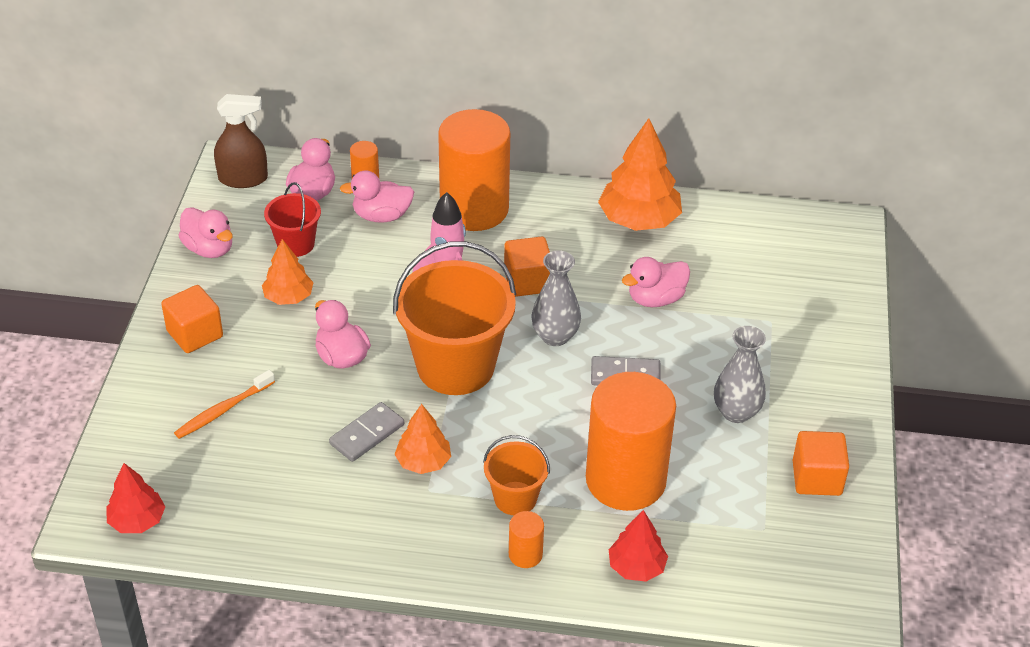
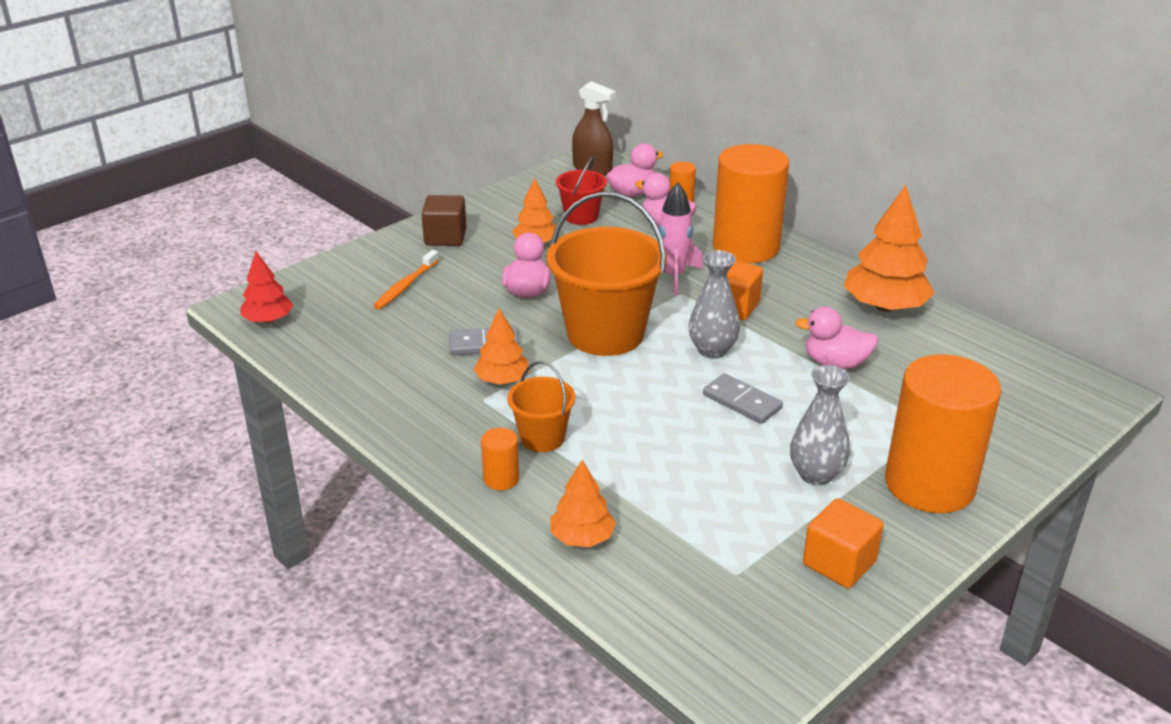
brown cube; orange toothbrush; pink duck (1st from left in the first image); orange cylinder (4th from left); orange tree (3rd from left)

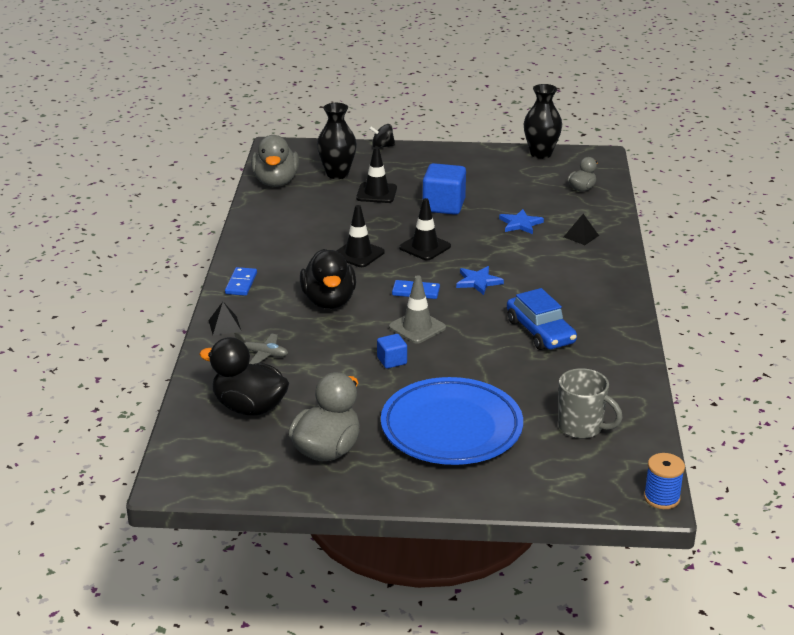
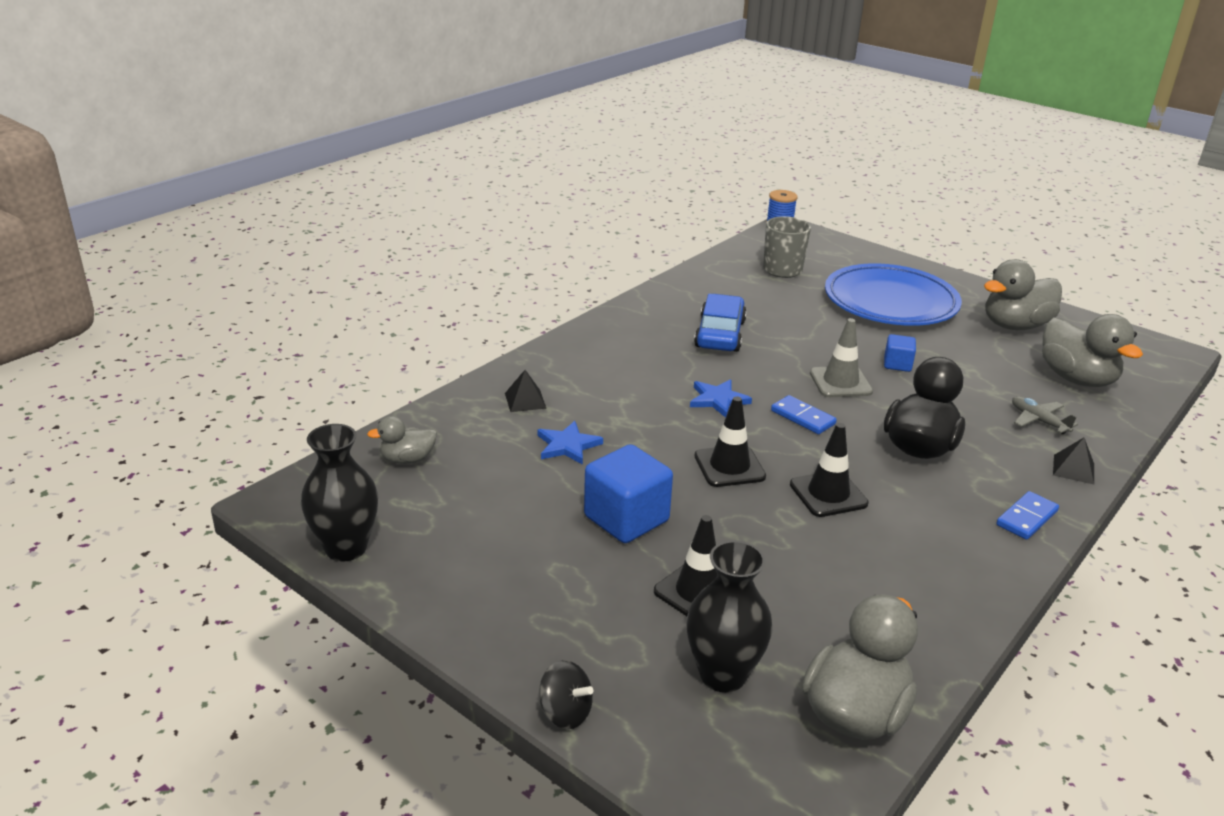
grey duck (4th from left)

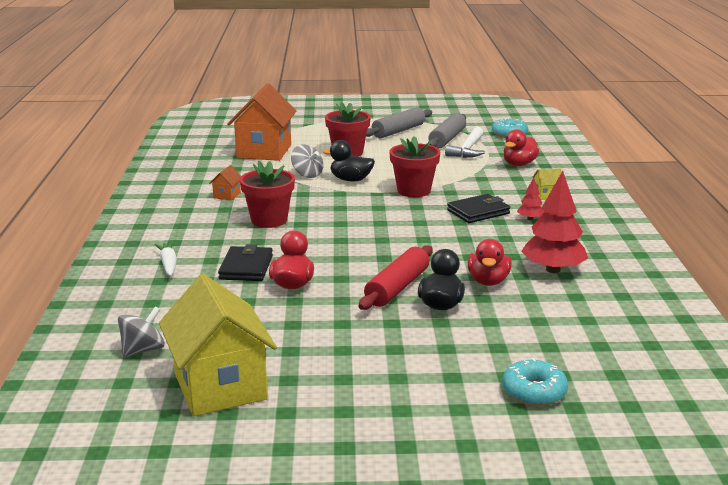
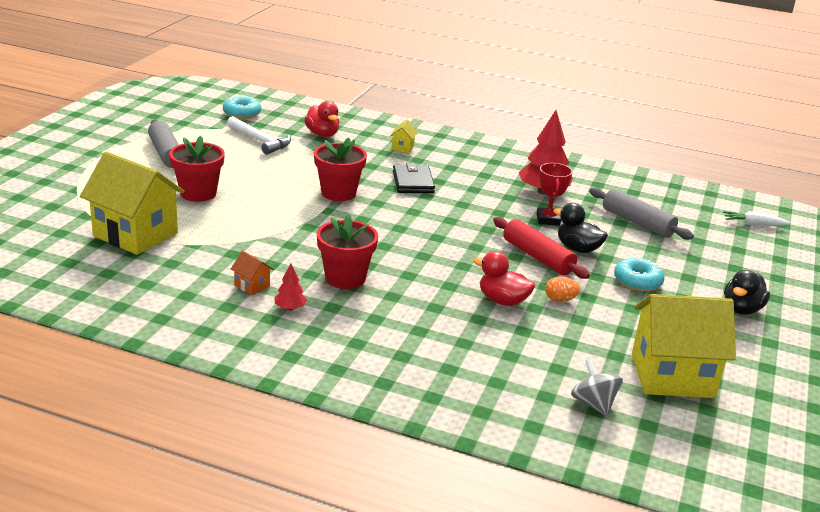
white carrot; black wallet (1st from left in the first image); yellow house (1st from left); grey spinning top (2nd from left in the first image); black duck (2nd from left); grey rolling pin (2nd from left); red trophy; turquoise donut (2nd from left); red tree (1st from left); orange egg

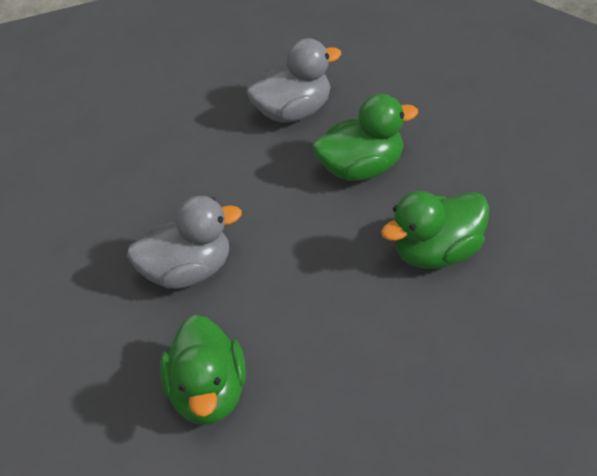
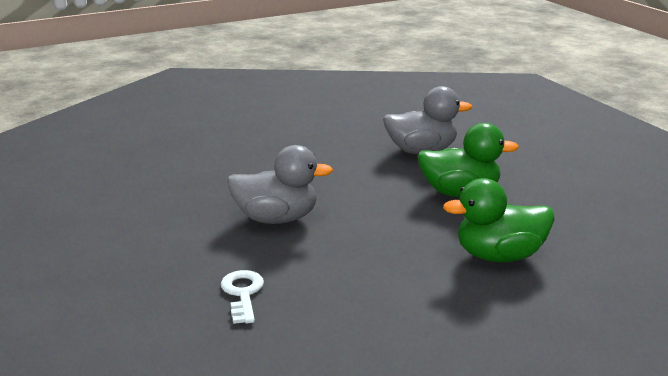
white key

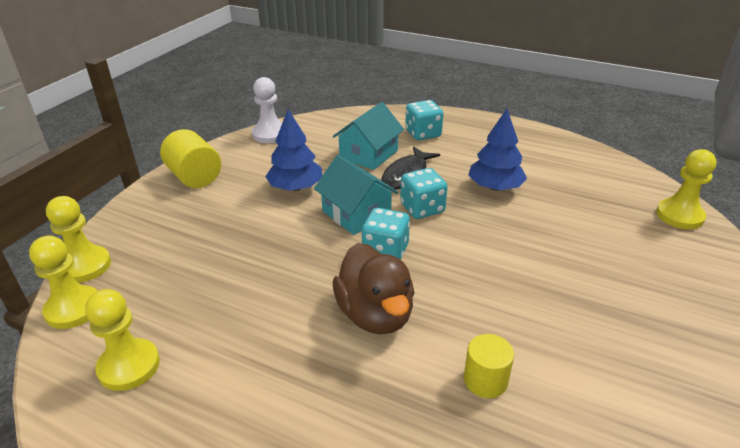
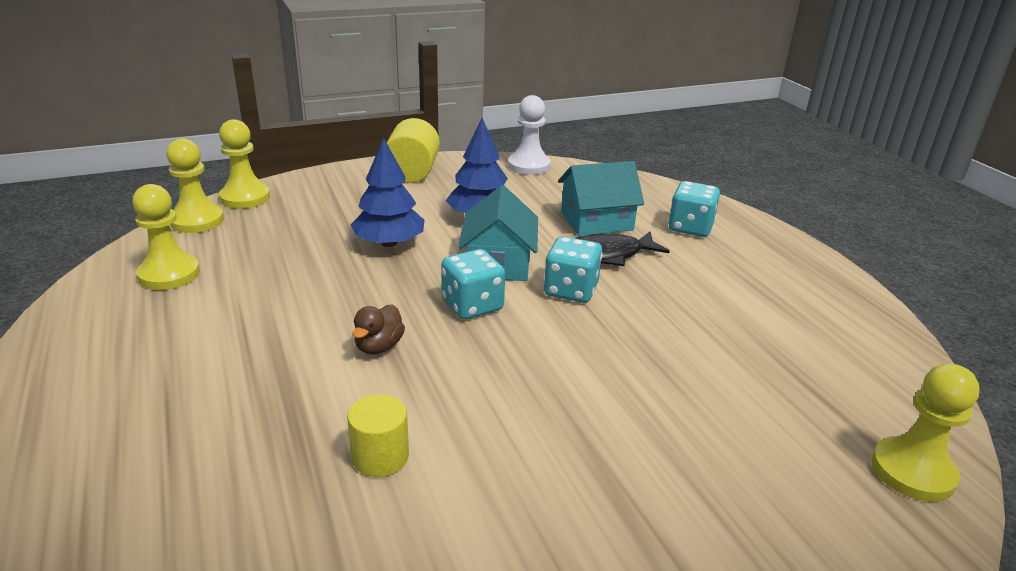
brown duck; blue tree (1st from left)

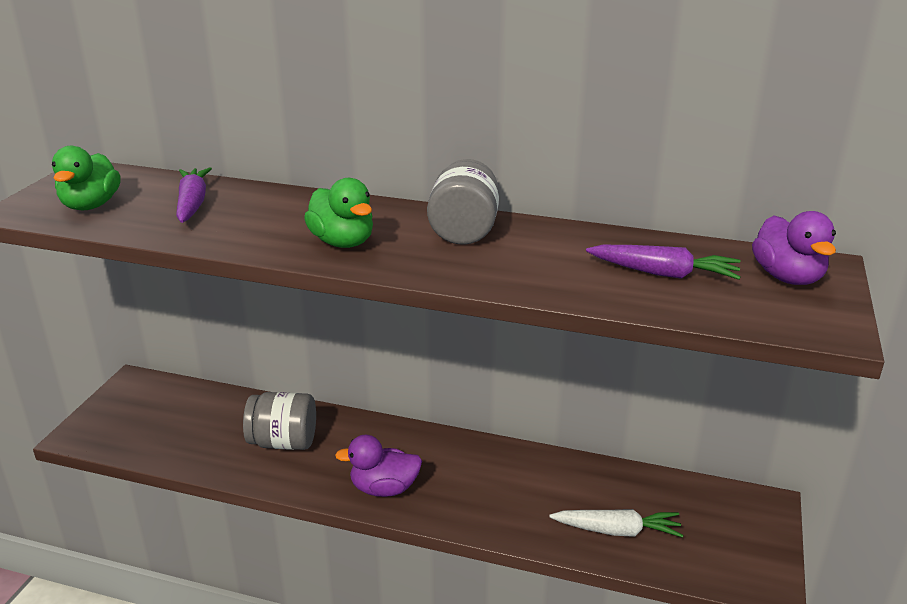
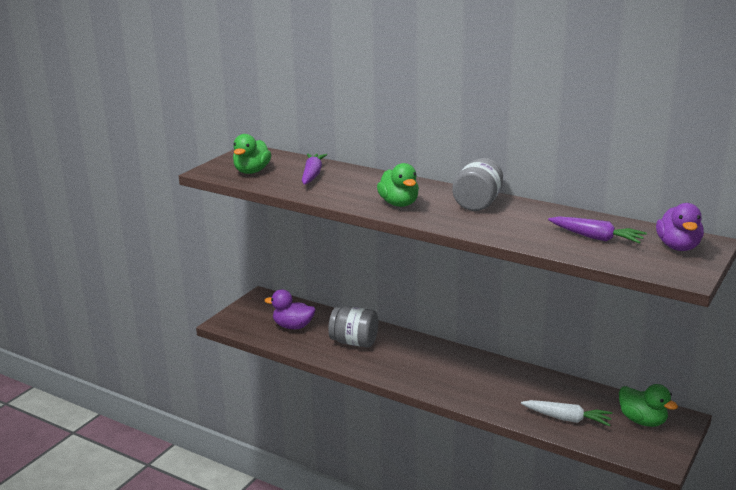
purple duck (1st from left); green duck (3rd from left)

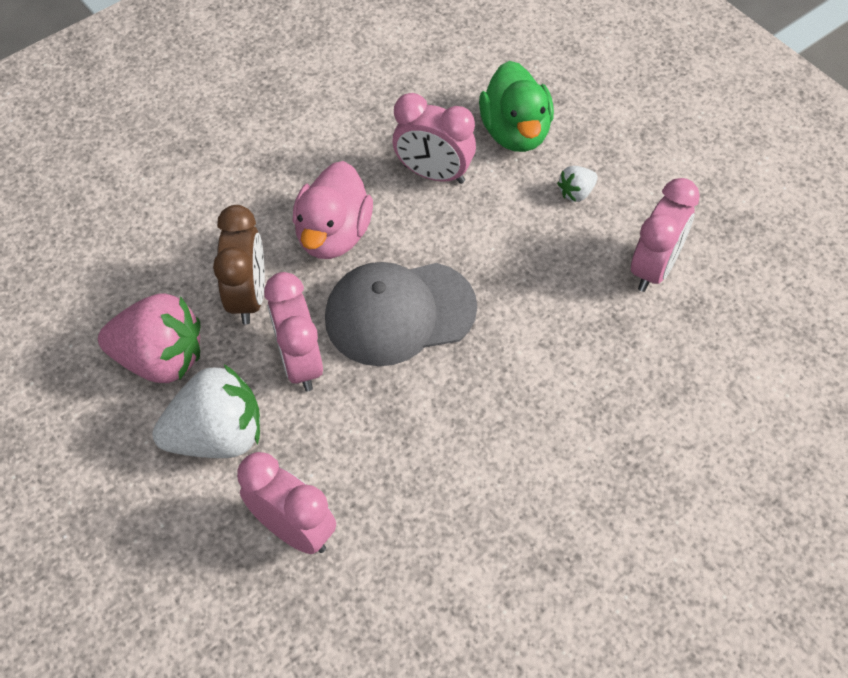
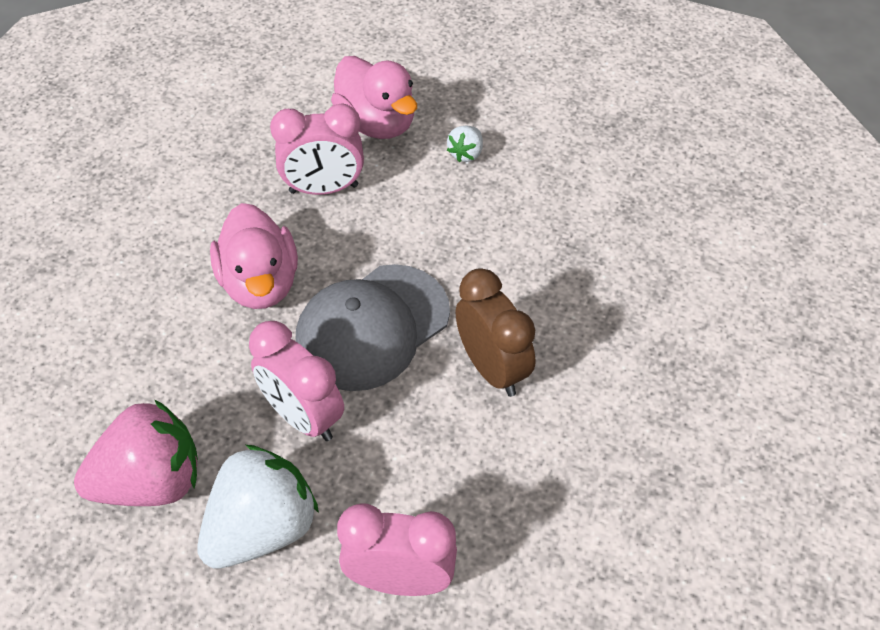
brown clock; pink duck (2nd from left); pink clock (4th from left in the first image)

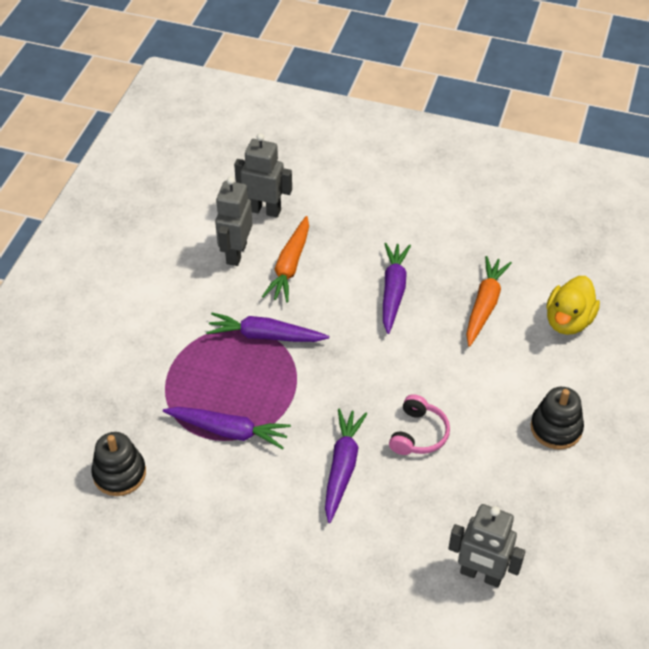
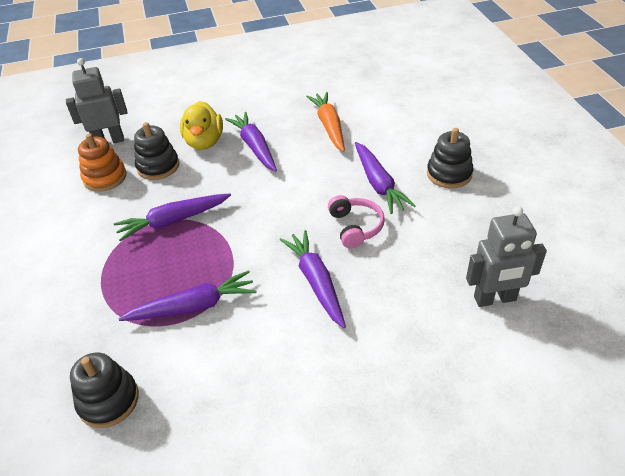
orange stacking toy; black stacking toy (2nd from left); yellow duck; purple carrot (5th from left)

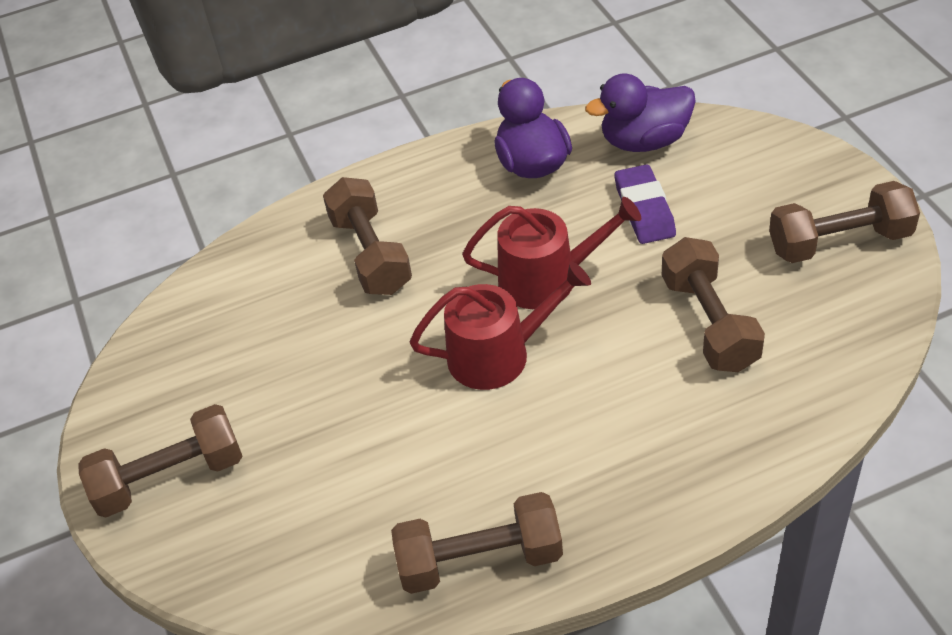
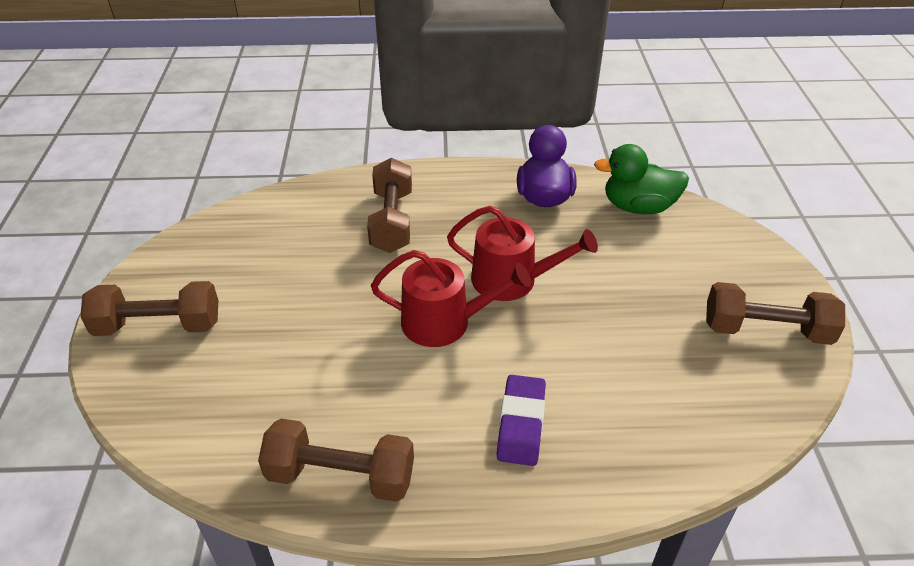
green duck; purple eraser; brown dumbbell (4th from left in the first image)

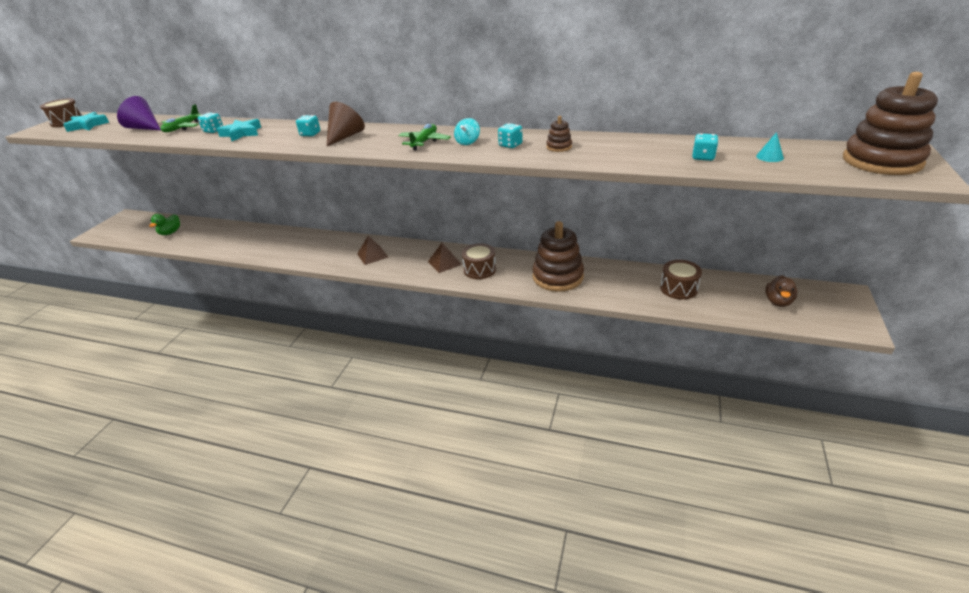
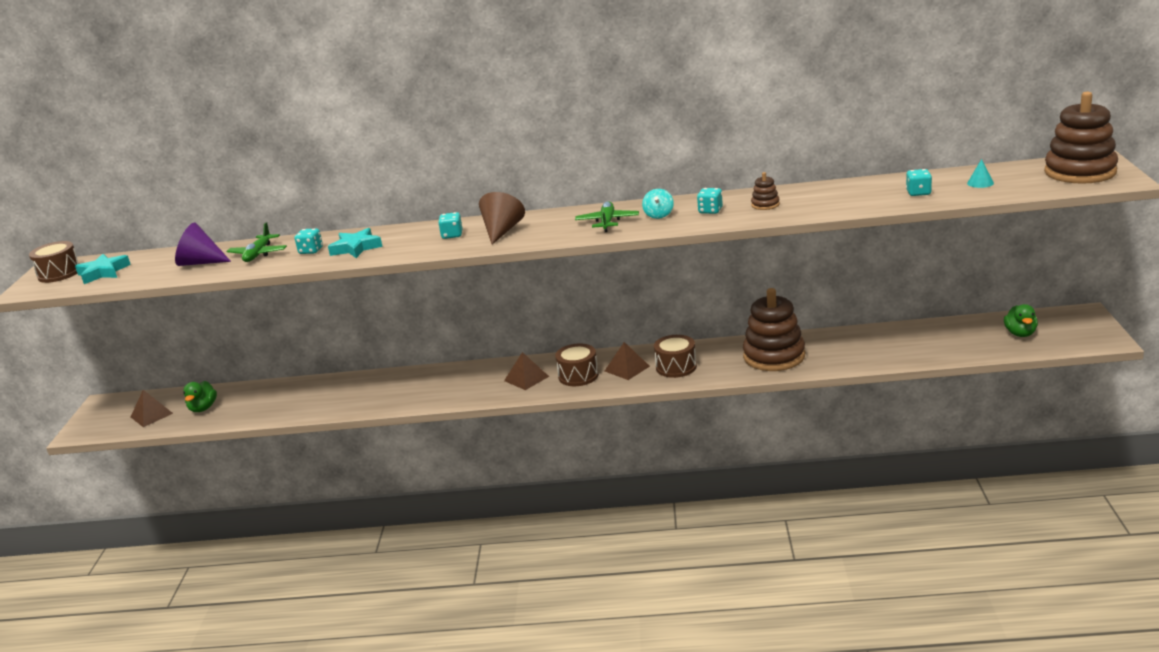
brown drum (2nd from left); green duck (2nd from left); brown pyramid (1st from left)

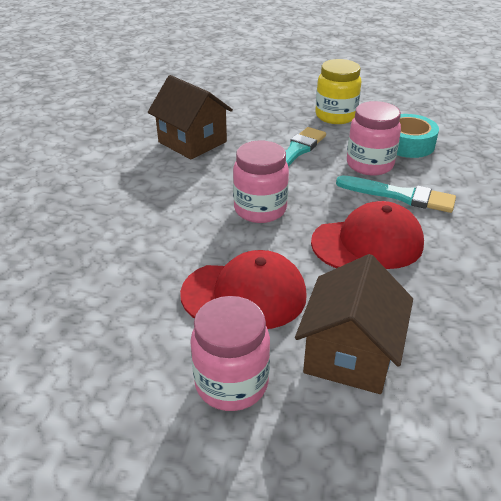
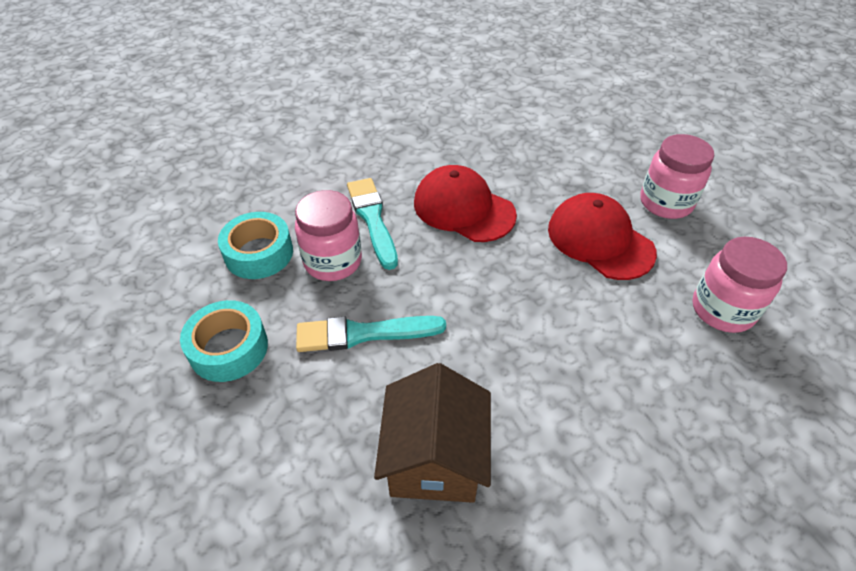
pink jar (3rd from left); brown house (2nd from left in the first image); turquoise tape (1st from left)

